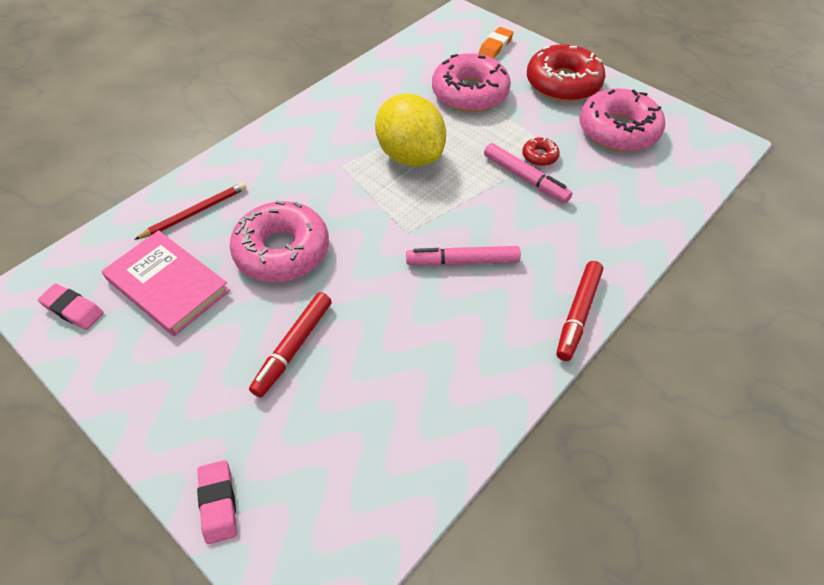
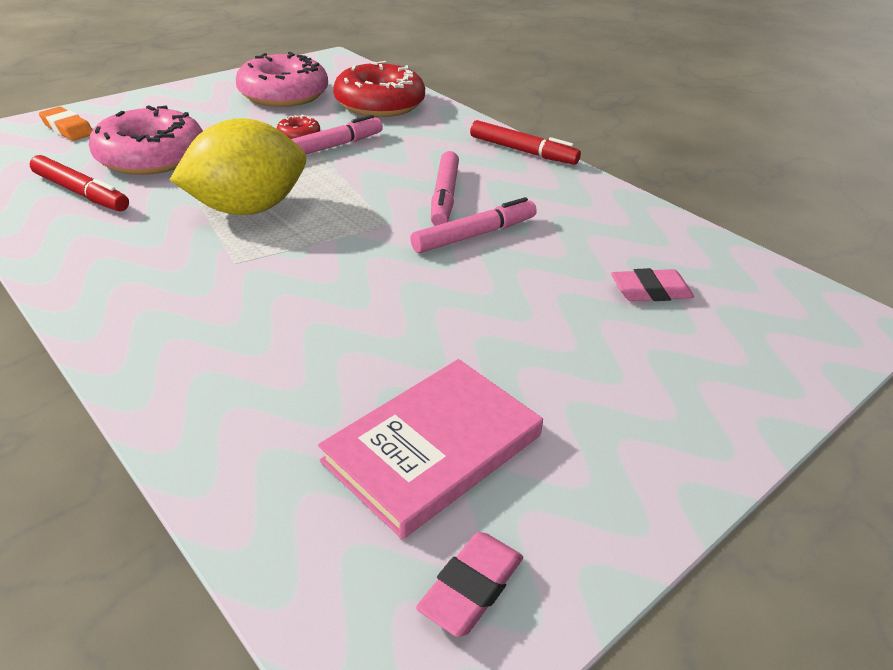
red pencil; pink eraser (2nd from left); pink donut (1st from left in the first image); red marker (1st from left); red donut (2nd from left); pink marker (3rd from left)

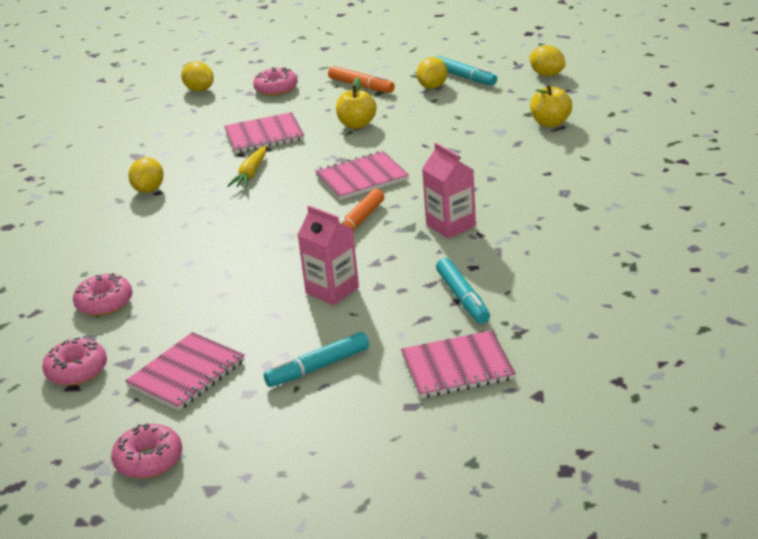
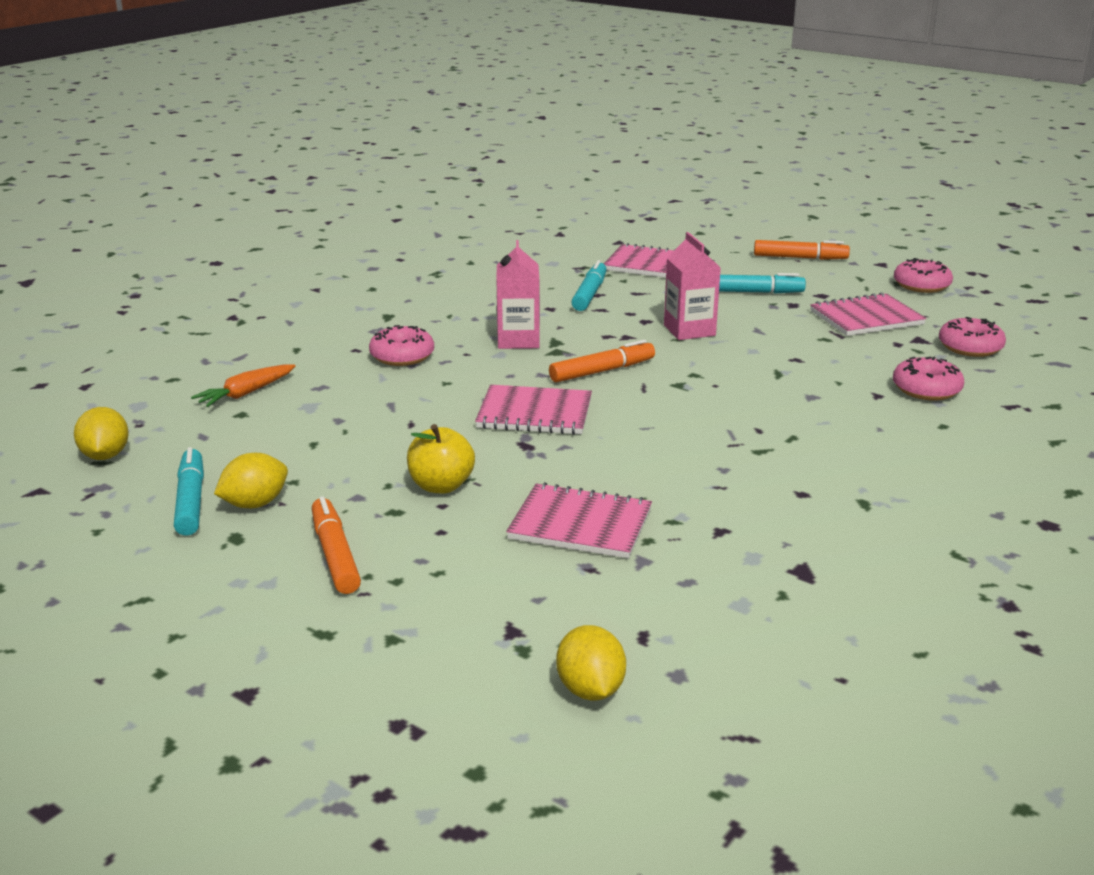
yellow lemon (1st from left in the first image); yellow carrot; pink donut (1st from left); orange carrot; orange marker (3rd from left)

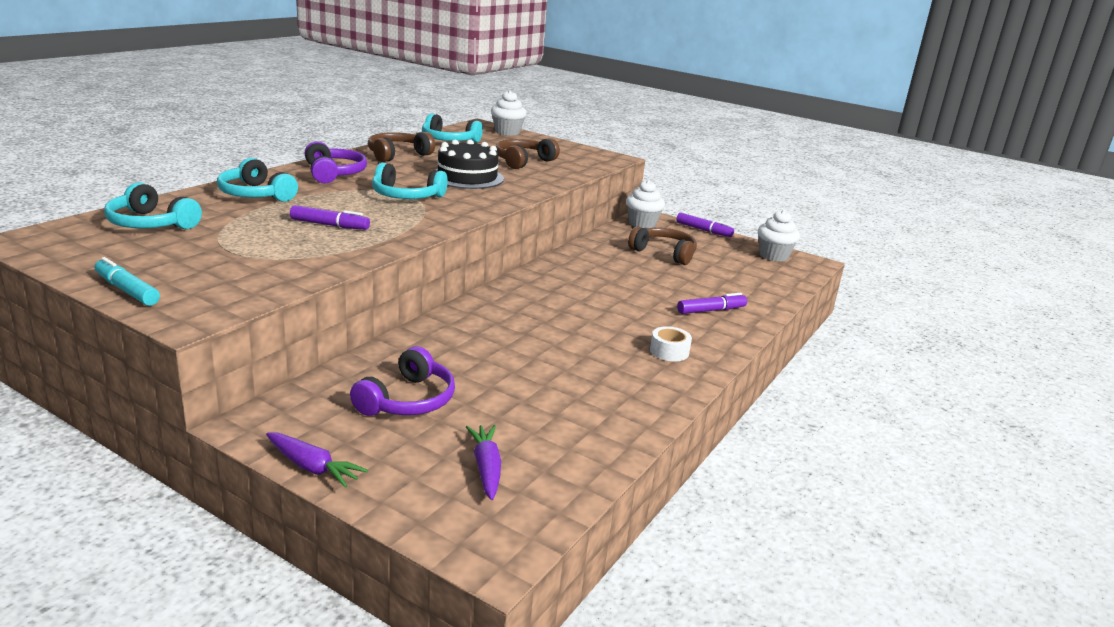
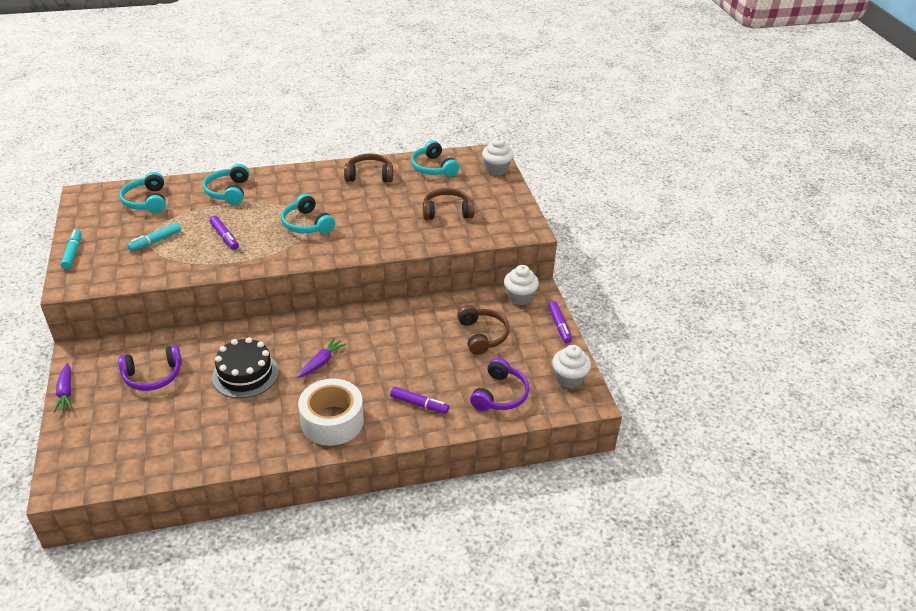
purple headphones (2nd from left); black cake; purple carrot (2nd from left); white tape; turquoise marker (2nd from left)

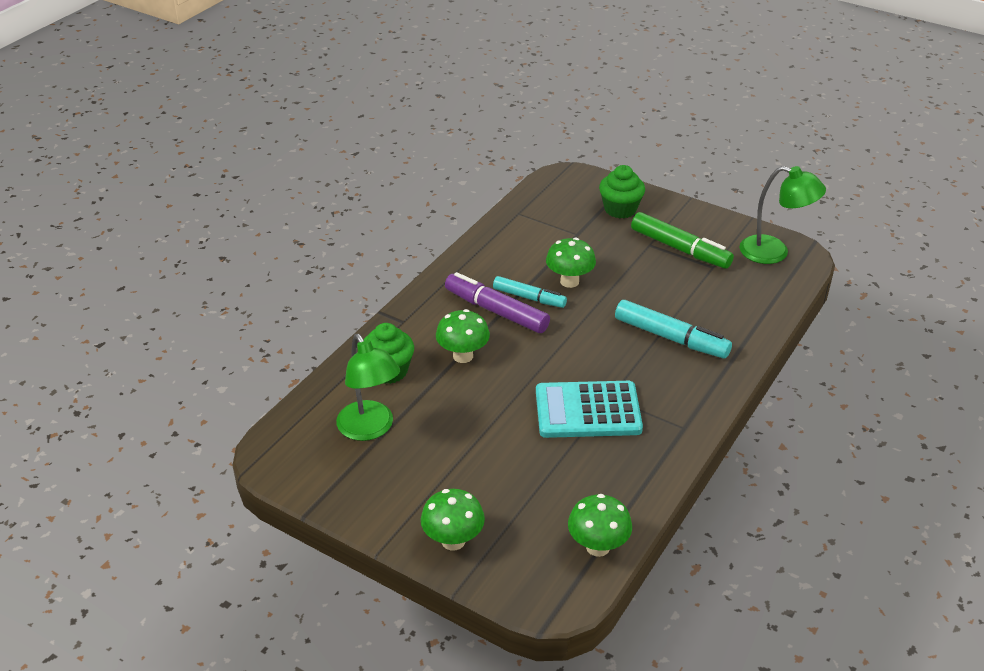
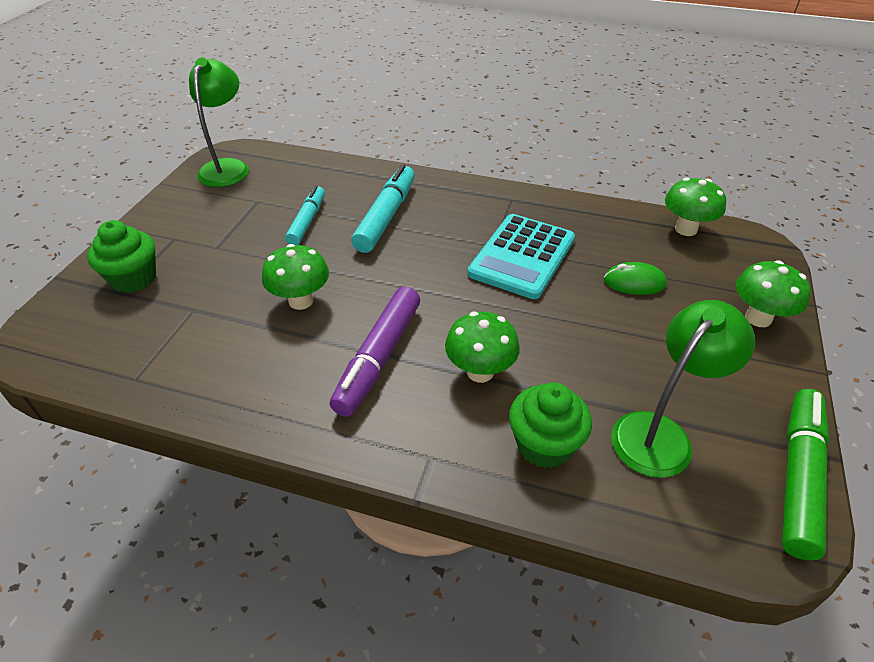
turquoise marker (1st from left); turquoise calculator; green marker; green mouse

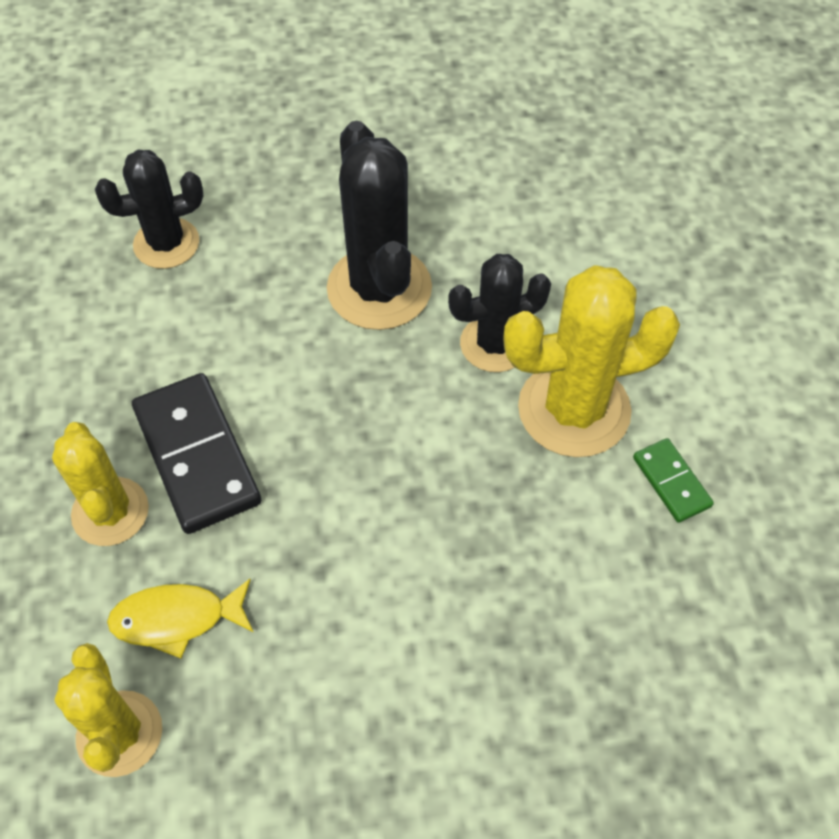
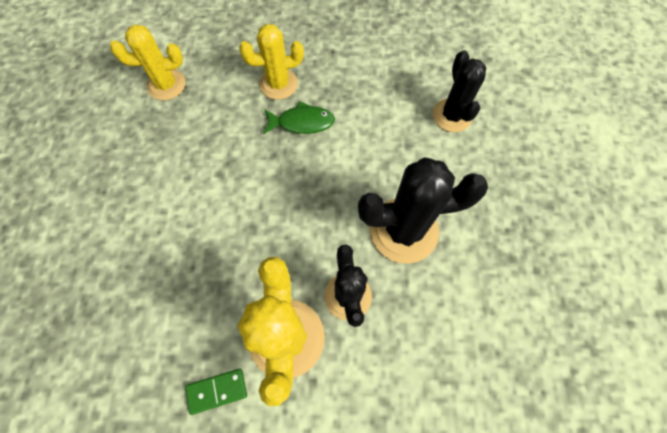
yellow fish; green fish

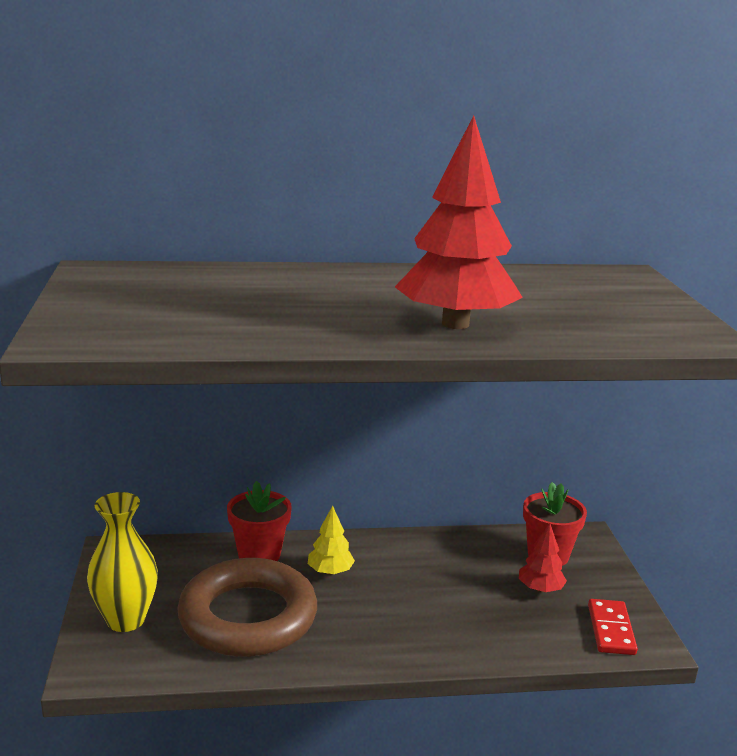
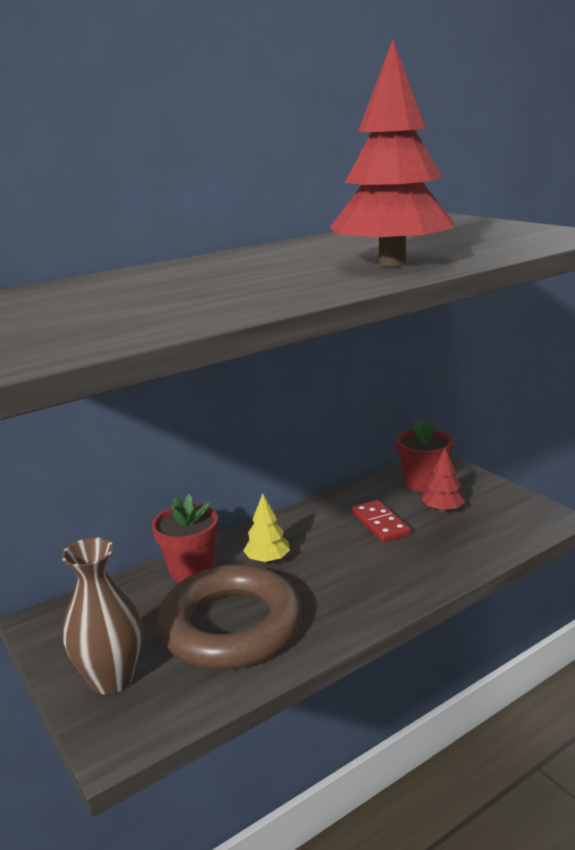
brown vase; red domino

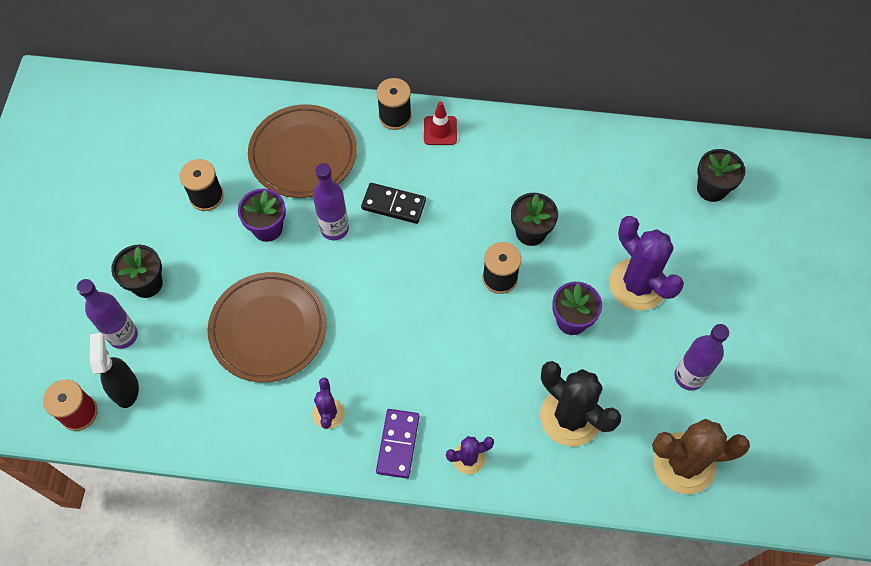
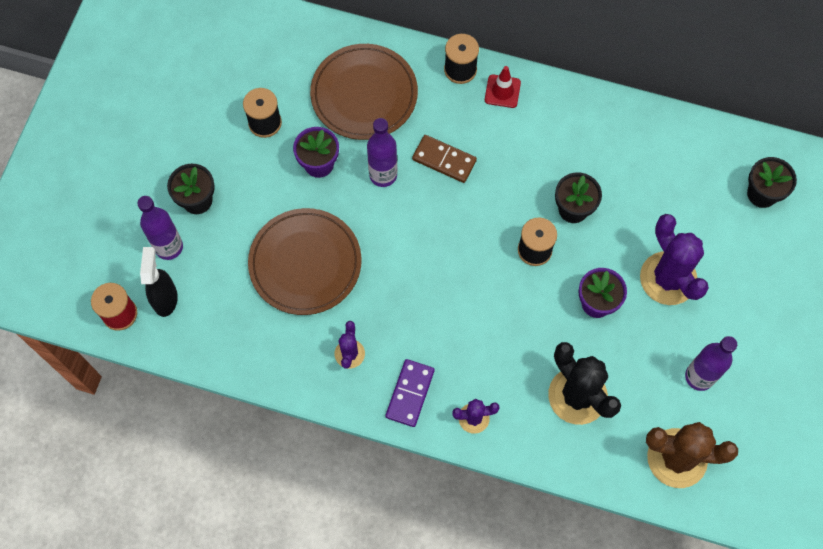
brown domino

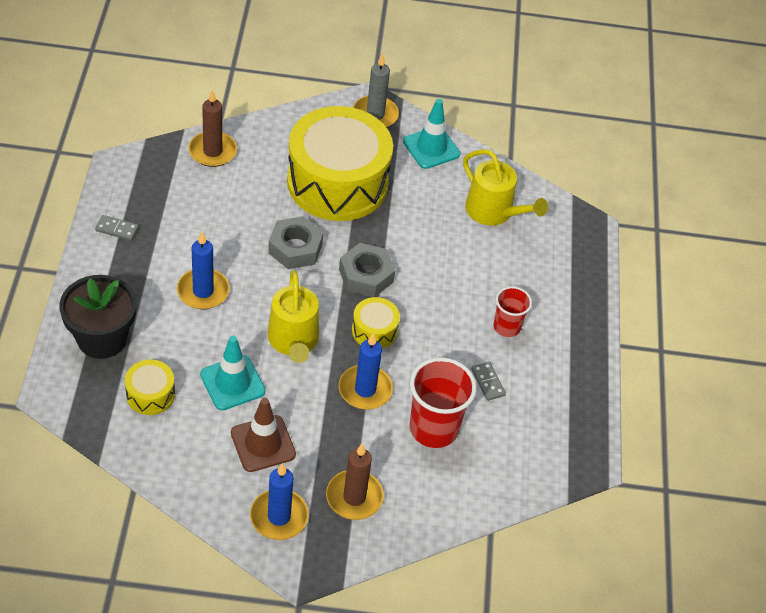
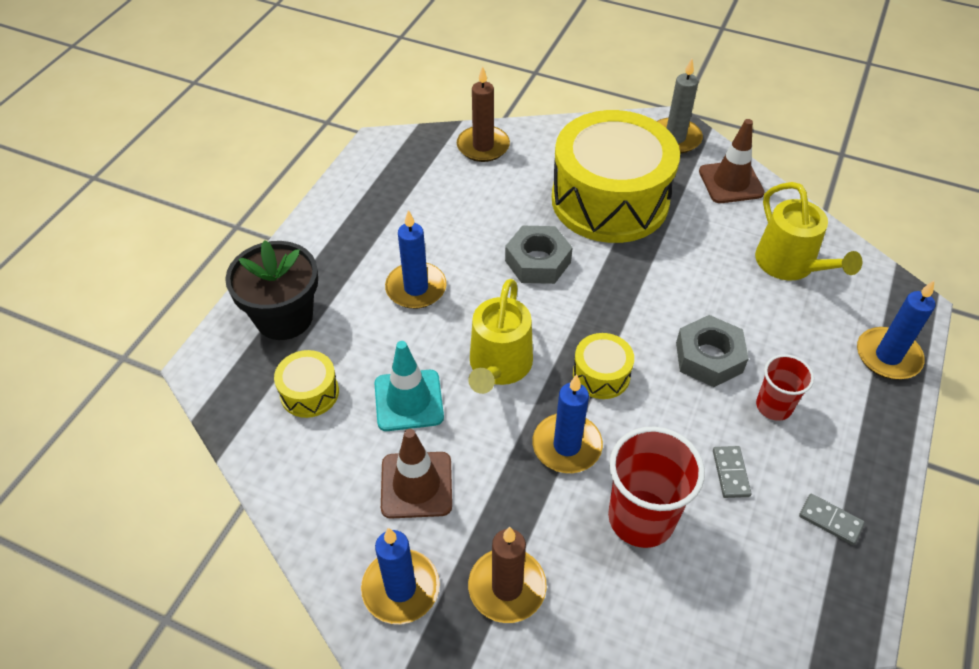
grey domino (2nd from left); grey nut (2nd from left); brown traffic cone (2nd from left); blue candle (4th from left)

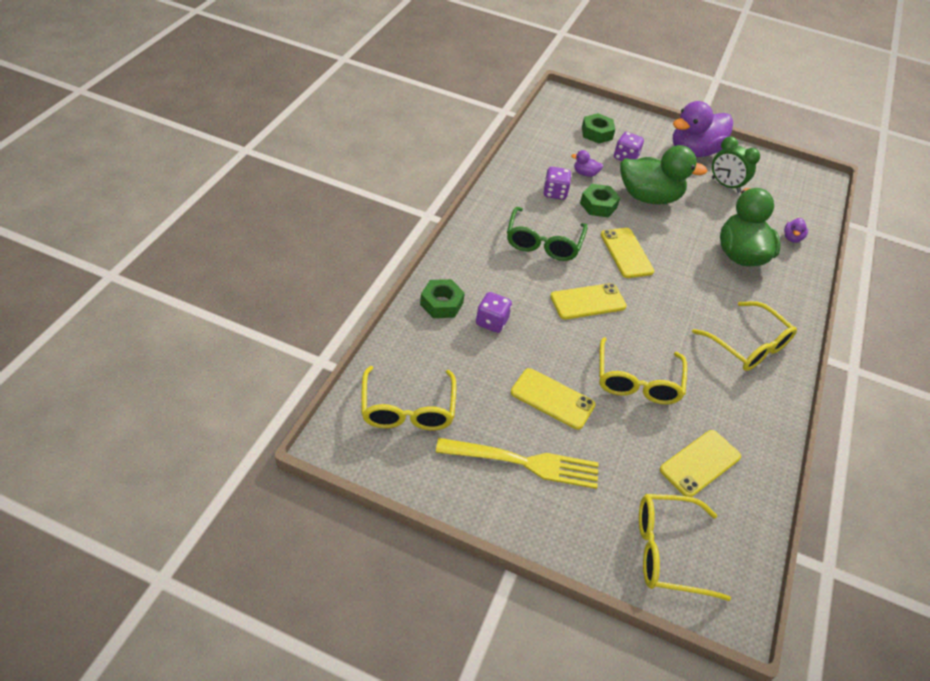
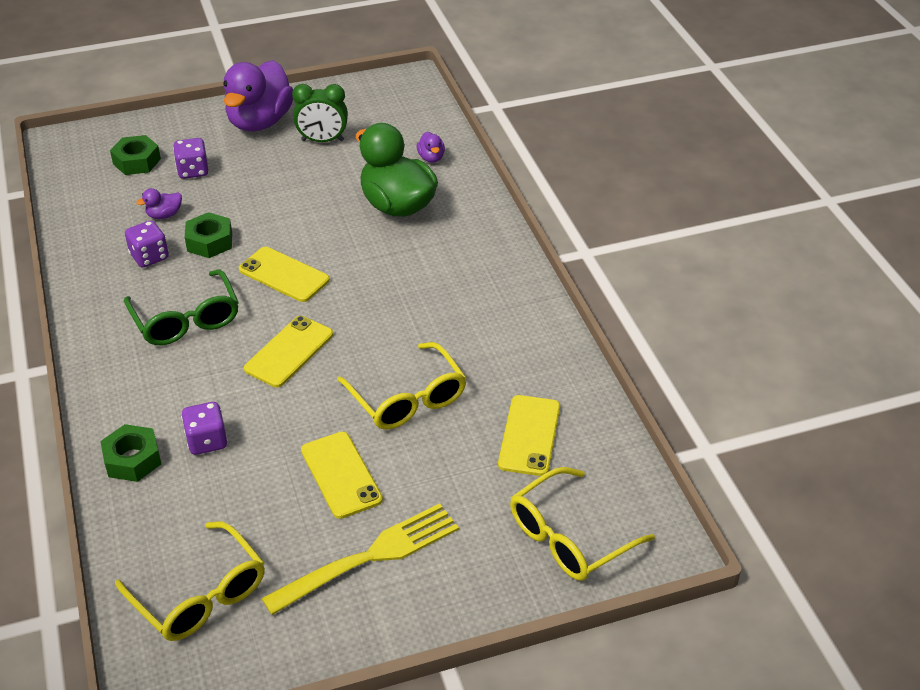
yellow phone (3rd from left); green duck (1st from left in the first image); yellow glasses (4th from left in the first image)

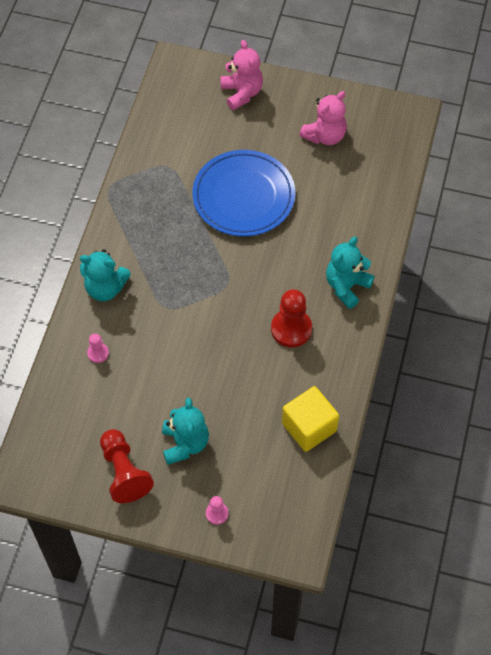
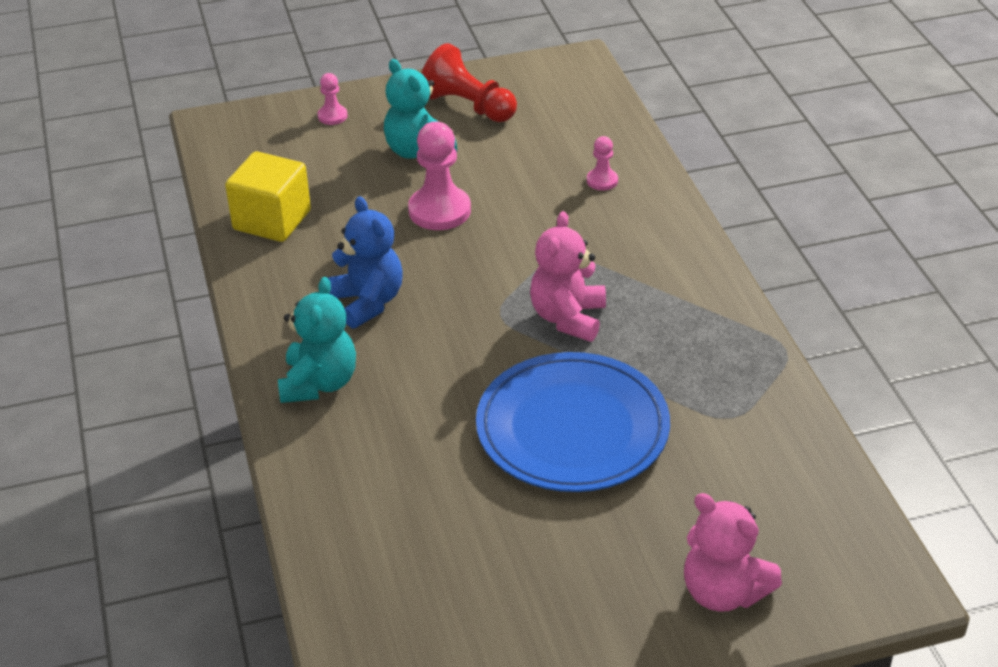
turquoise teddy bear (1st from left in the first image); blue teddy bear; pink teddy bear (1st from left); pink pawn (2nd from left)

